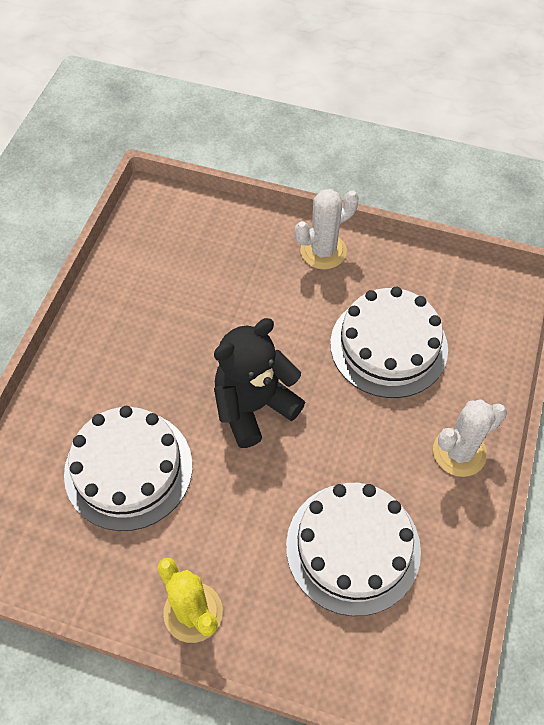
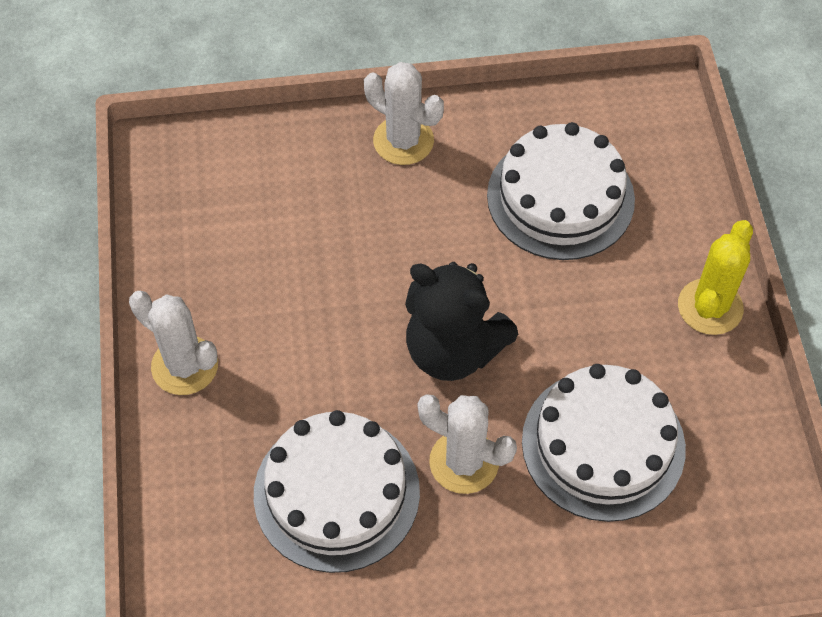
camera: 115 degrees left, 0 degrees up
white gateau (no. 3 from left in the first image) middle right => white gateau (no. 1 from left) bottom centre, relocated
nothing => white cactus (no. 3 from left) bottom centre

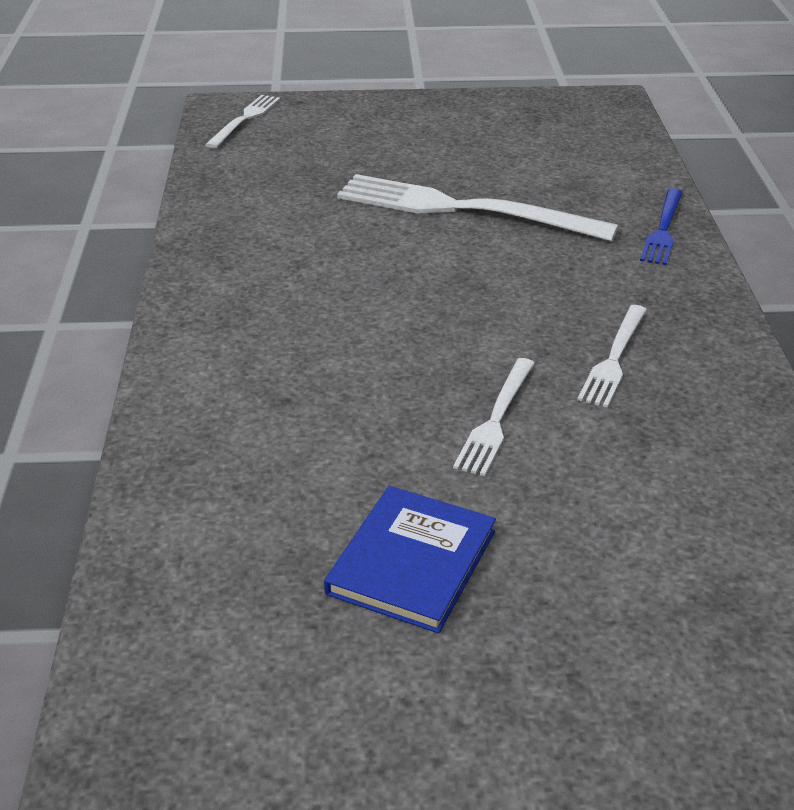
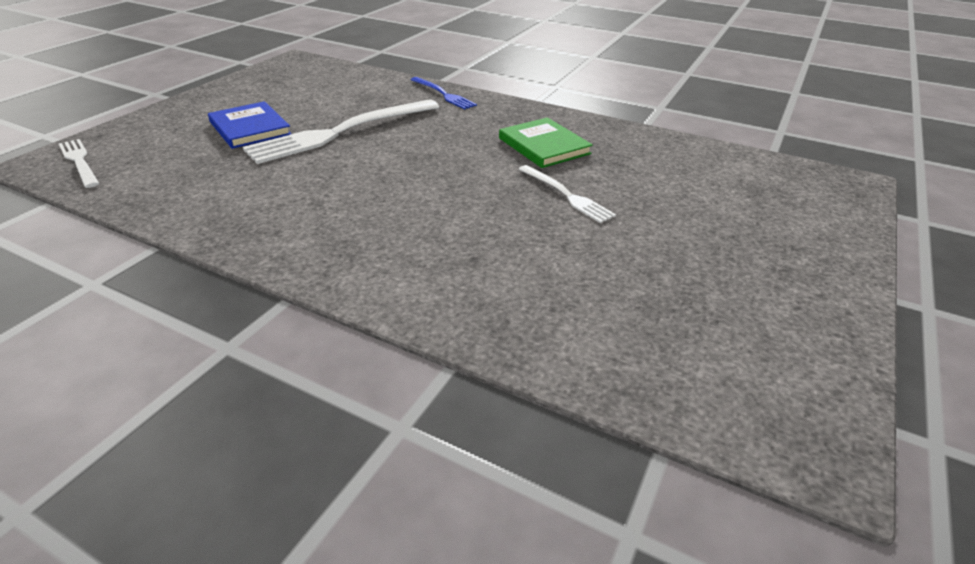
camera: 60 degrees left, 0 degrees up
royal blue book bottom centre => royal blue book top left, relocated
white table fork (no. 4 from left) middle right => leaf-green book top centre

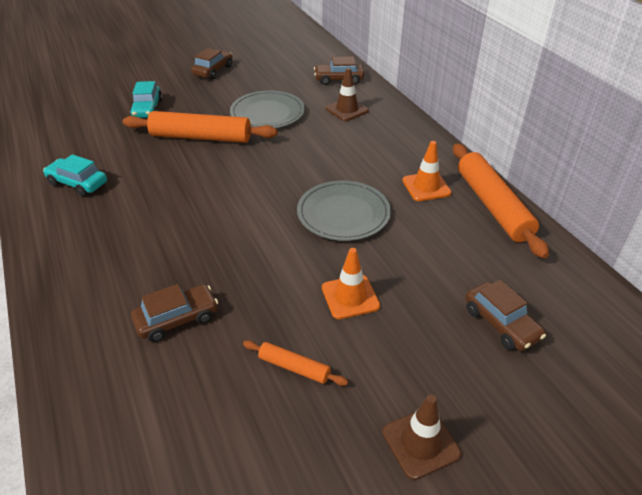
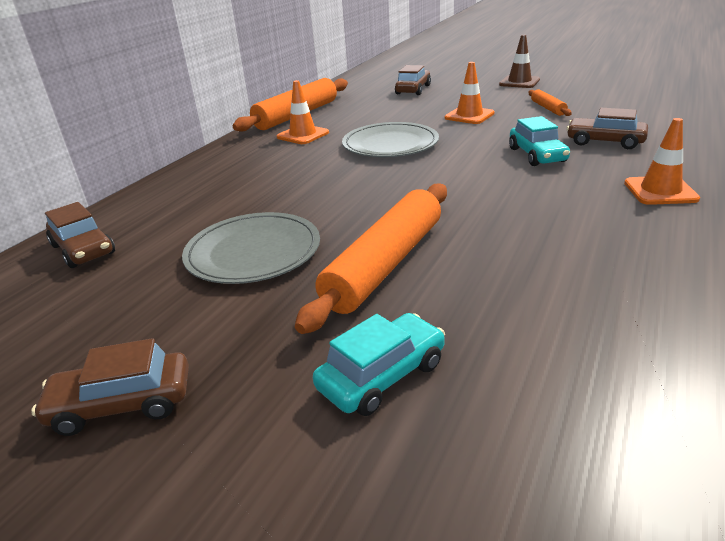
camera: 125 degrees left, 10 degrees down
orange-coloured pastry roller (no. 1 from left in the first image) top left => orange-coloured pastry roller (no. 2 from left) centre, 60 degrees clockwise
turquoise toy car (no. 1 from left in the first image) middle left => turquoise toy car (no. 2 from left) top right, relocated
nothing => orange-coloured road cone (no. 3 from left) top right
brown road cone (no. 1 from left) top centre => nothing

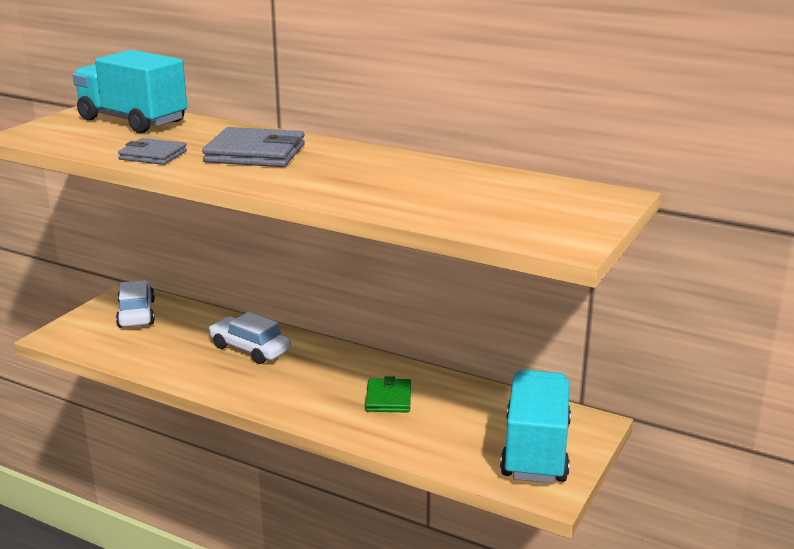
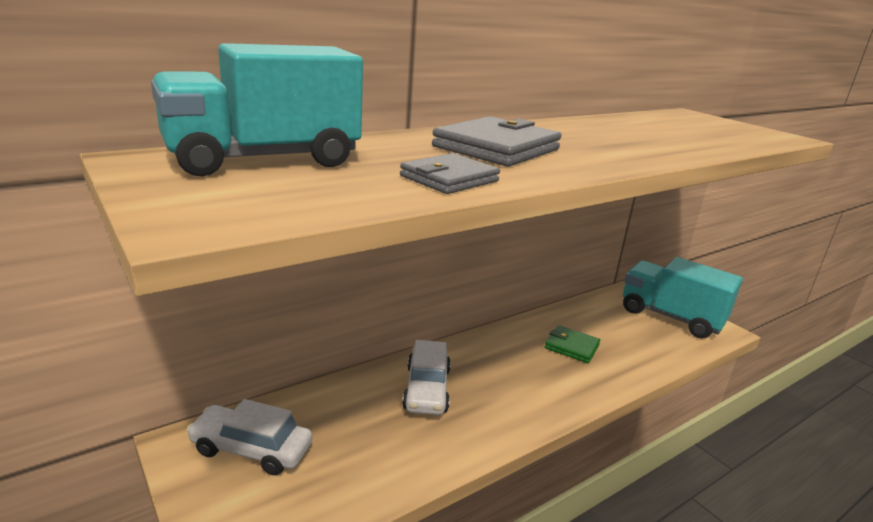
camera: 65 degrees left, 0 degrees up
white toy car (no. 2 from left) middle left => white toy car (no. 2 from left) bottom centre, 60 degrees counterclockwise

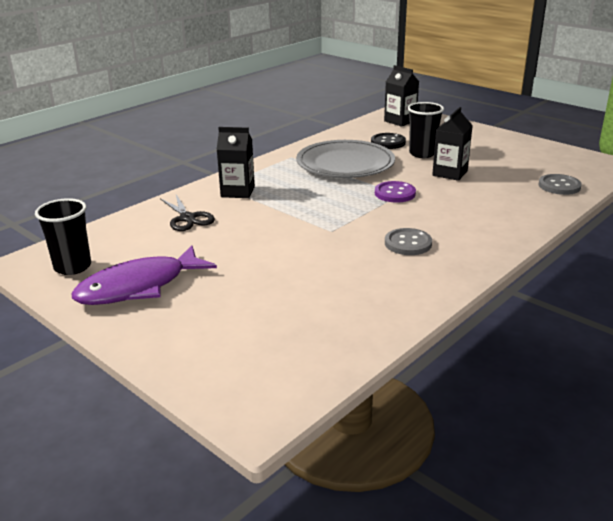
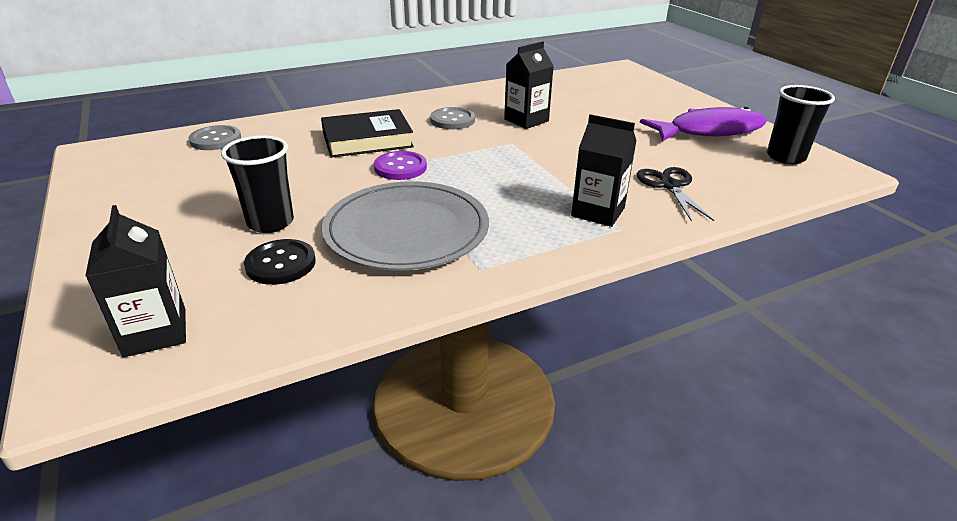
camera: 160 degrees left, 5 degrees up
nothing => black book top centre
black juice carton (no. 3 from left in the first image) top right => black juice carton (no. 2 from left) top centre, relocated

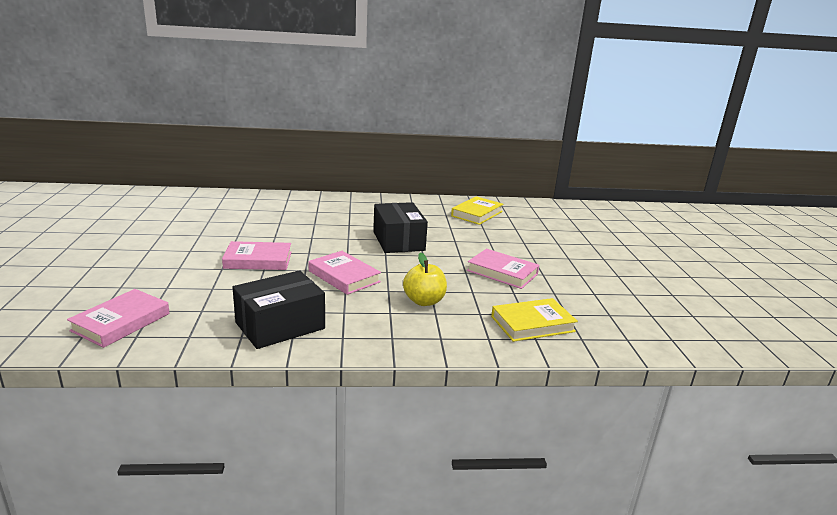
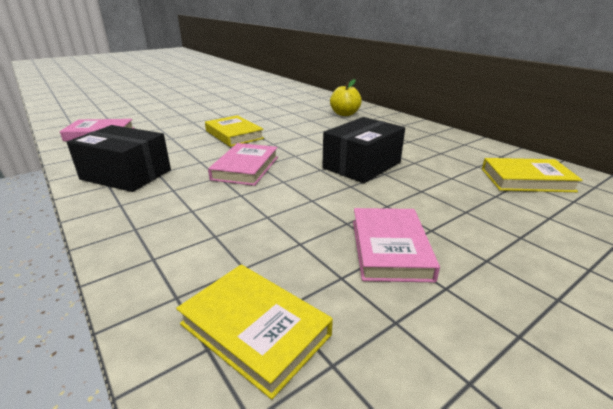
camera: 60 degrees right, 5 degrees up
rosy book (no. 2 from left) middle left => bright yellow book (no. 1 from left) top centre
bright yellow toy apple centre => bright yellow toy apple top centre, relocated

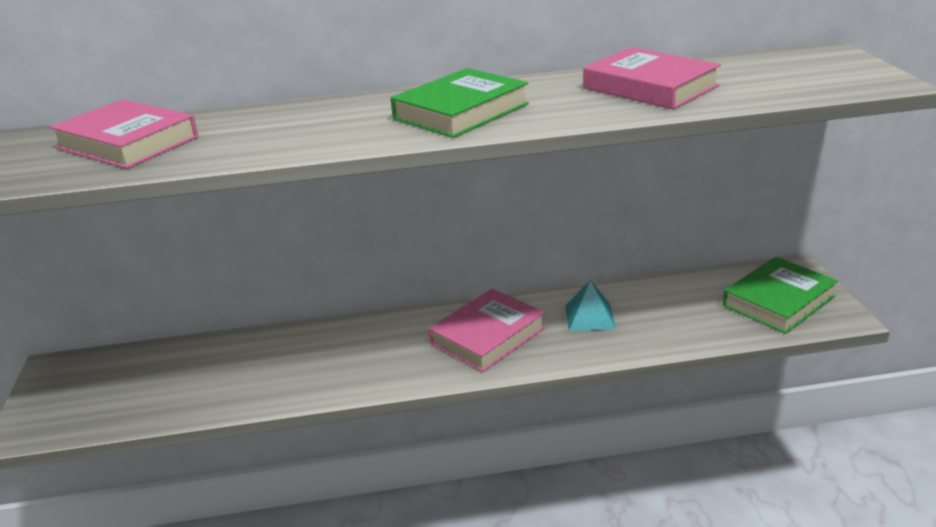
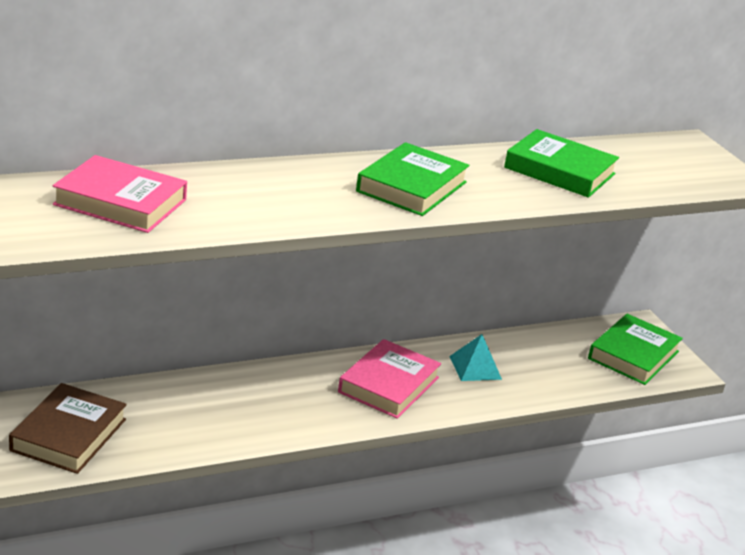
camera: 20 degrees left, 0 degrees up
nothing => brown book bottom left
rosy book (no. 3 from left) top right => leaf-green book (no. 2 from left) top right

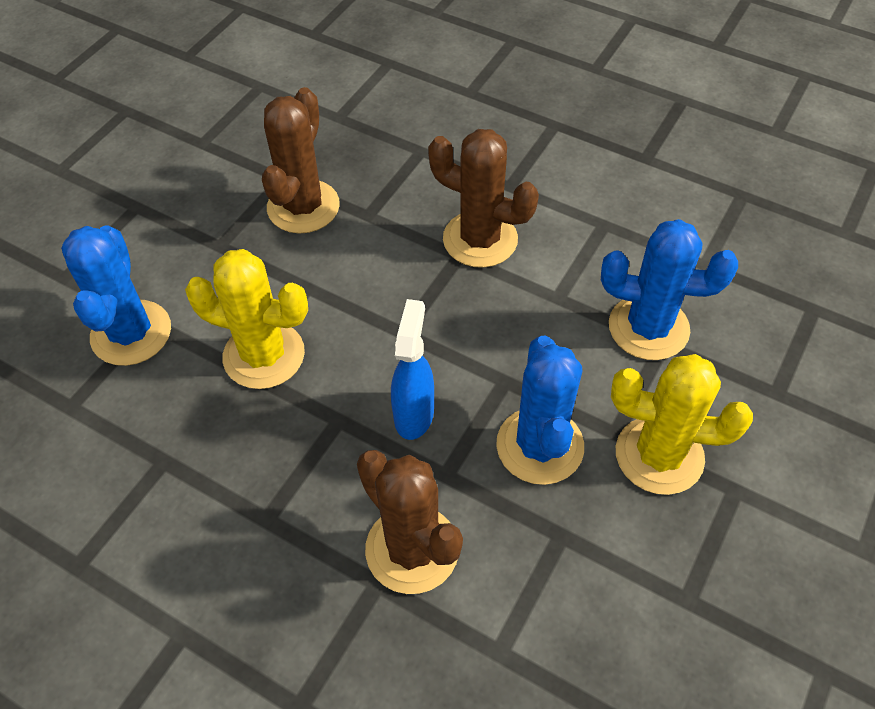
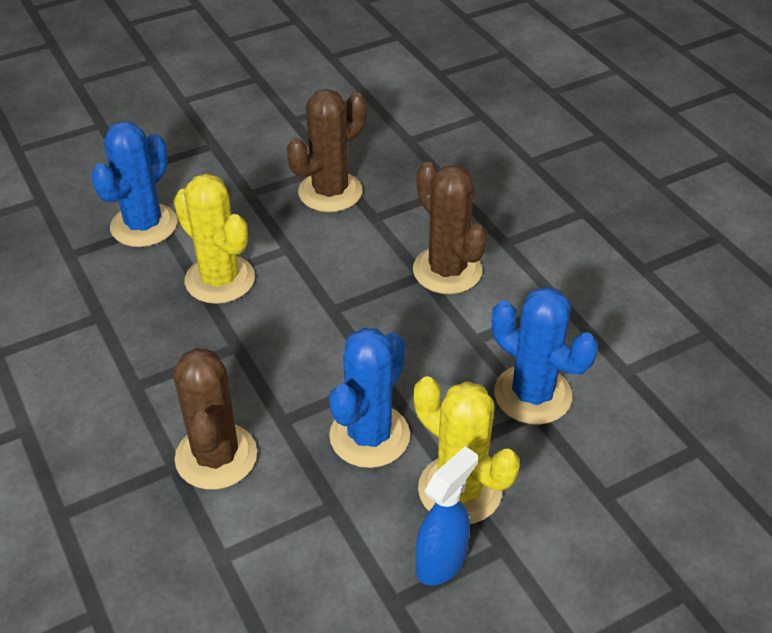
camera: 30 degrees right, 10 degrees down
royal blue spray cleaner centre => royal blue spray cleaner bottom centre, relocated

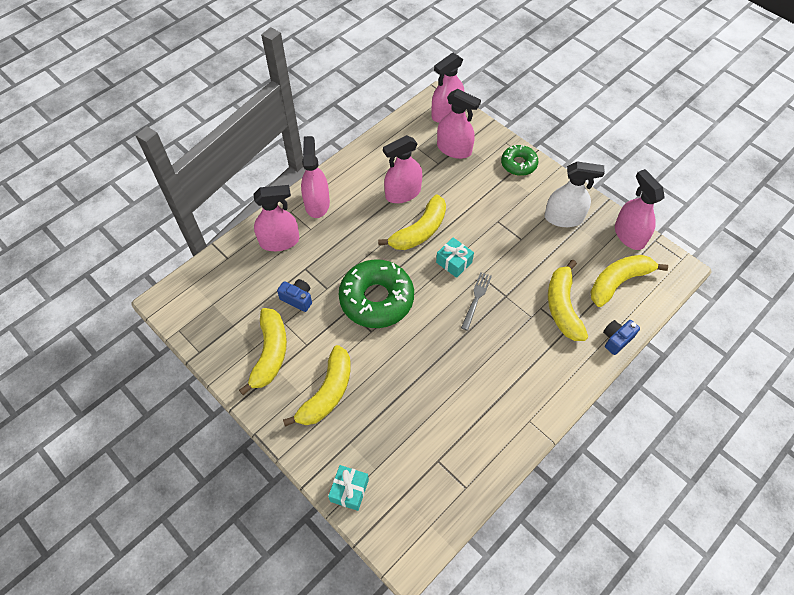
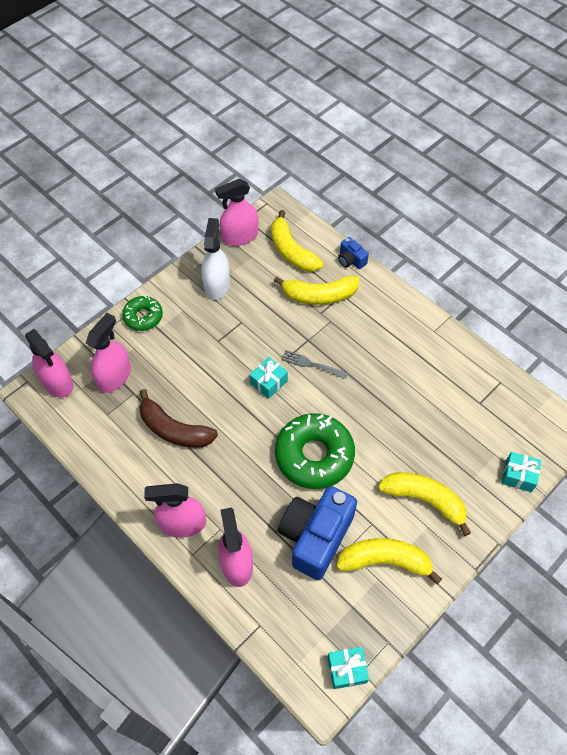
camera: 90 degrees left, 0 degrees up
rosy spray cleaner (no. 3 from left) top centre => brown banana fruit middle left
royal blue compact camera (no. 1 from left) centre => royal blue compact camera (no. 1 from left) bottom centre, x2.21
nothing => turquoise wrapped gift (no. 2 from left) bottom centre
bright yellow banana fruit (no. 3 from left) centre => nothing

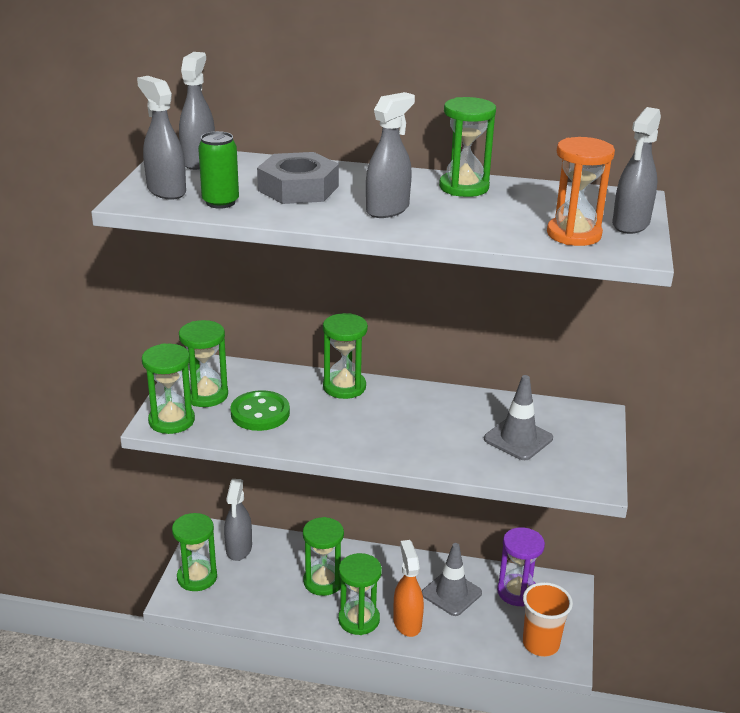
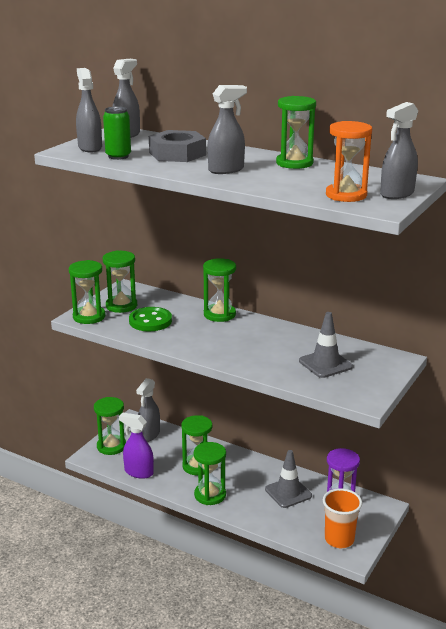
camera: 20 degrees right, 5 degrees down
nothing => purple spray cleaner bottom left
orange-coloured spray cleaner bottom centre => nothing

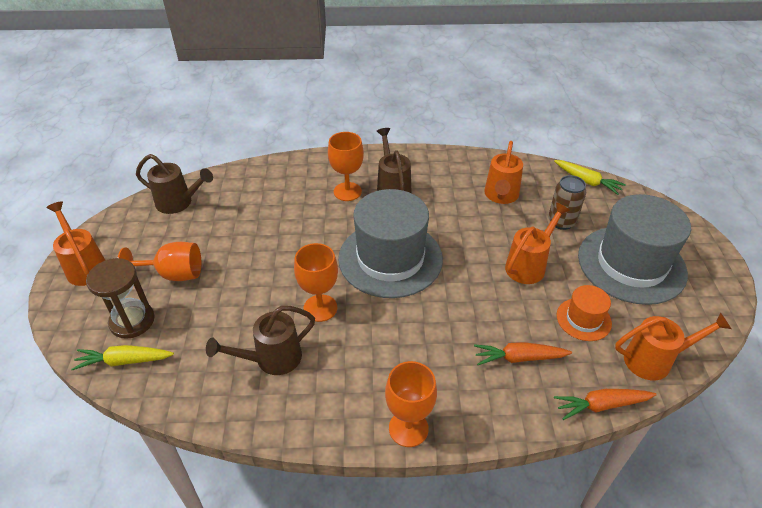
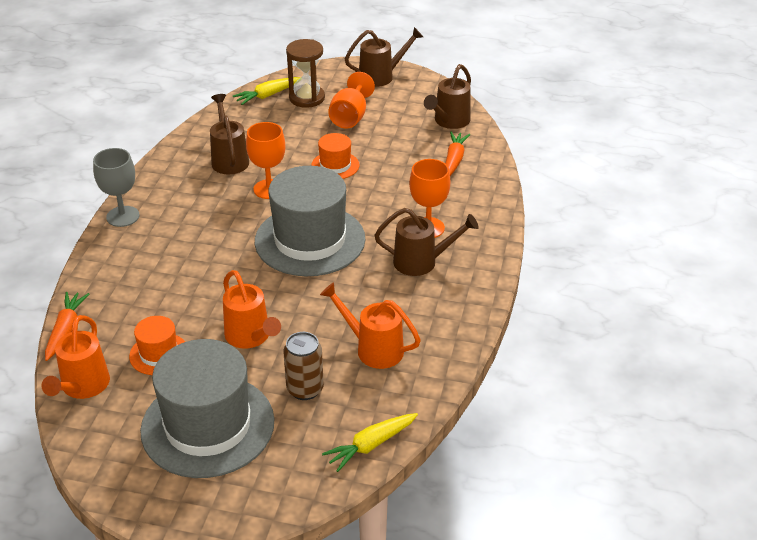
camera: 105 degrees right, 5 degrees down
orange-coloured chalice (no. 4 from left) bottom centre => grey chalice middle left
bright yellow root vegetable (no. 1 from left) bottom left => bright yellow root vegetable (no. 1 from left) top centre, 135 degrees counterclockwise
nothing => orange-coloured tall hat (no. 2 from left) top centre
orange-coloured sprinkling can (no. 1 from left) middle left => brown sprinkling can (no. 2 from left) top centre
orange-coloured root vegetable (no. 1 from left in the first image) bottom right => orange-coloured root vegetable (no. 2 from left) top centre, relocated

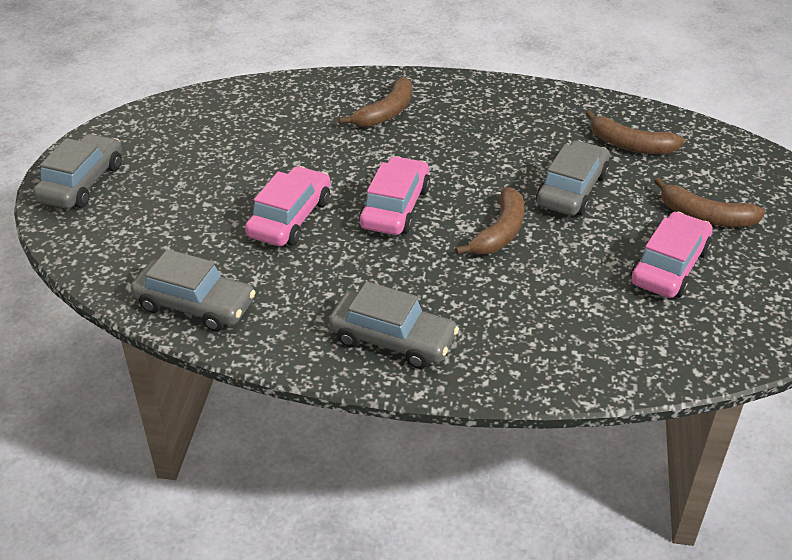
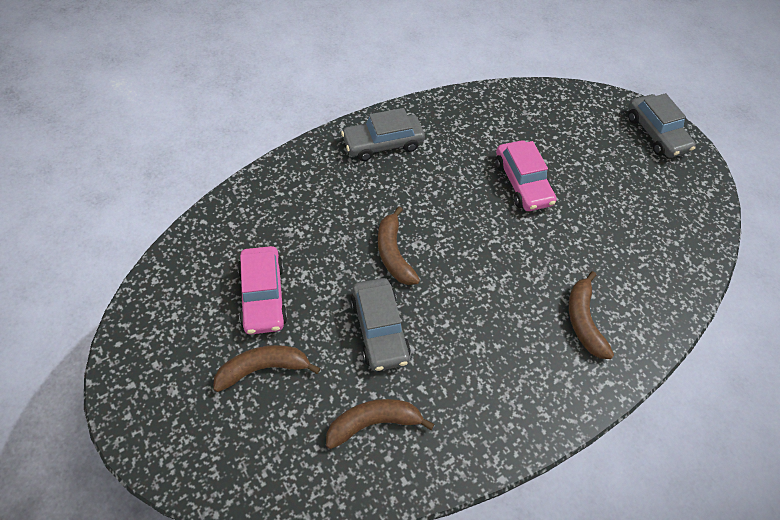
camera: 135 degrees right, 15 degrees up
grey toy car (no. 2 from left) middle left => nothing
rosy toy car (no. 2 from left) centre => nothing

